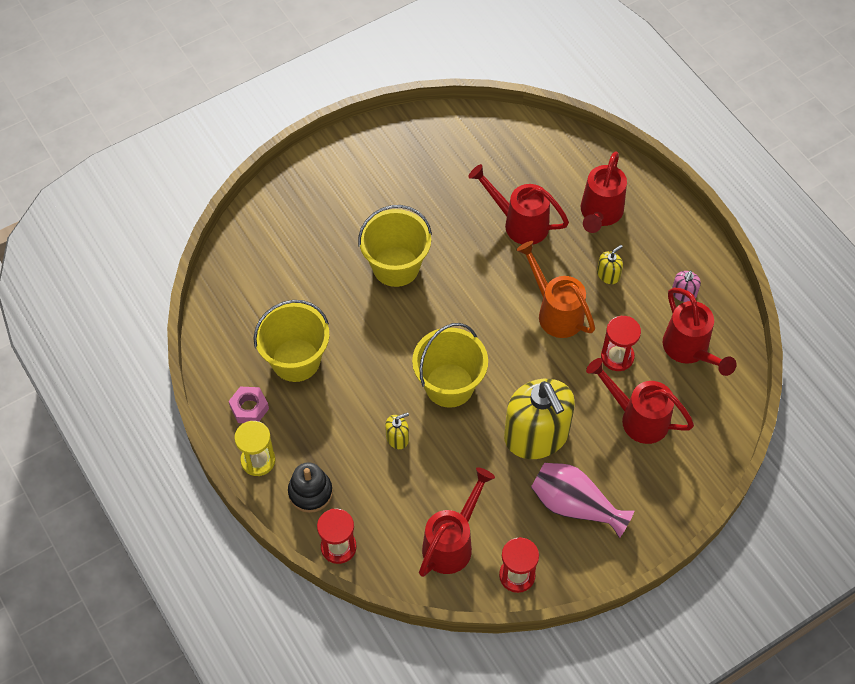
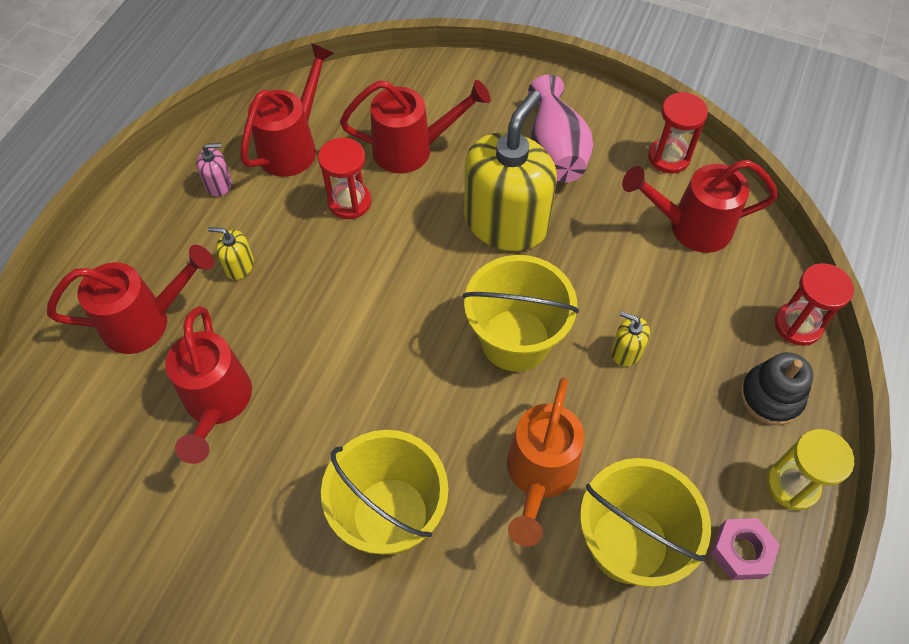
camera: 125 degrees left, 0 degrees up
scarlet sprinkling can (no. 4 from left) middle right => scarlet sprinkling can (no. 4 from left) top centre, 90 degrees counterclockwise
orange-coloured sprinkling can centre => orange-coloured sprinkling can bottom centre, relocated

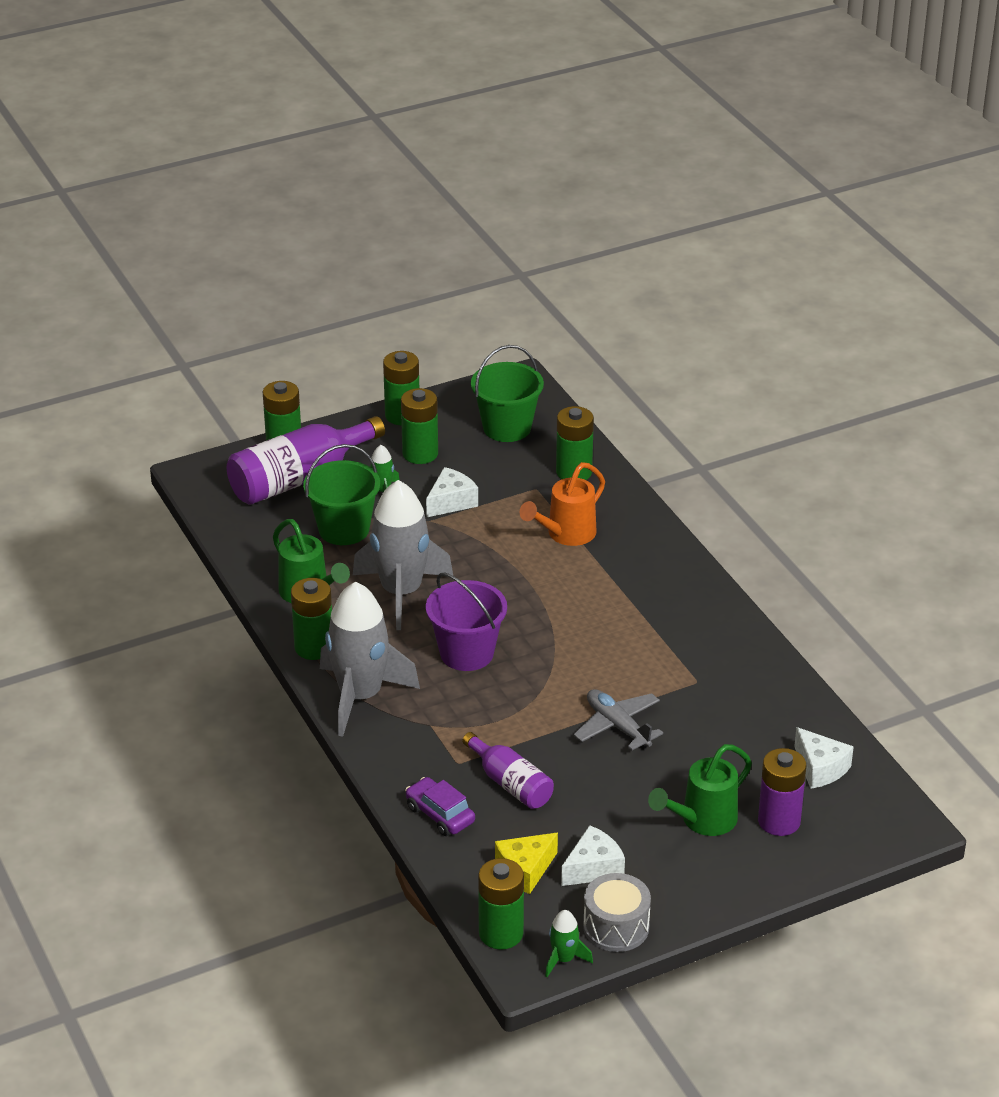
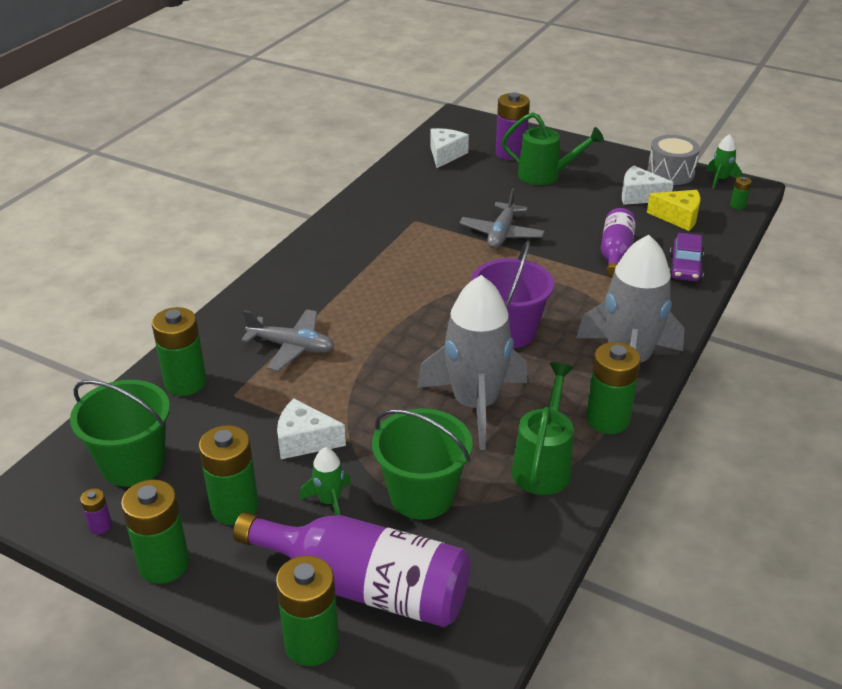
camera: 125 degrees left, 0 degrees up
nothing => purple power cell (no. 1 from left) bottom left
orange-coloured sprinkling can centre => grey aeroplane (no. 1 from left) centre
leaf-green power cell (no. 5 from left in the first image) bottom centre => leaf-green power cell (no. 6 from left) top right, x0.46

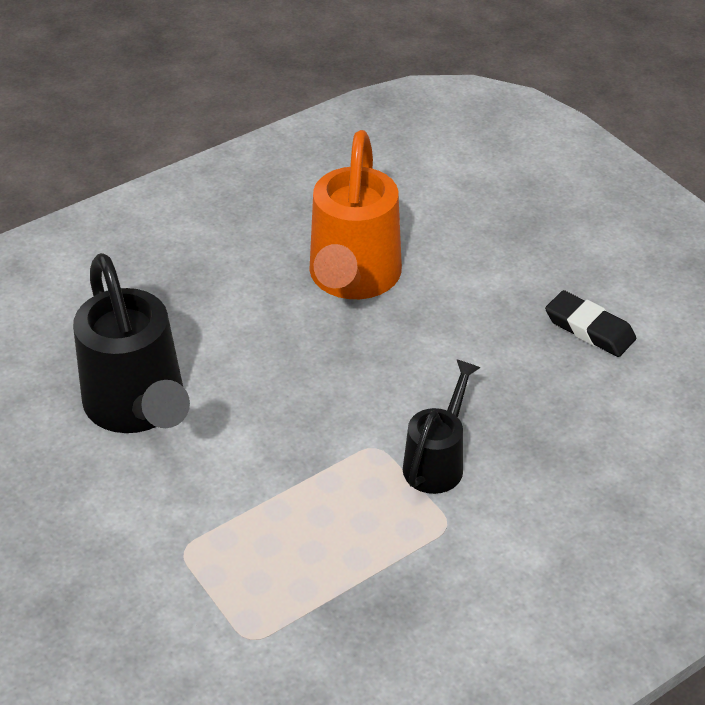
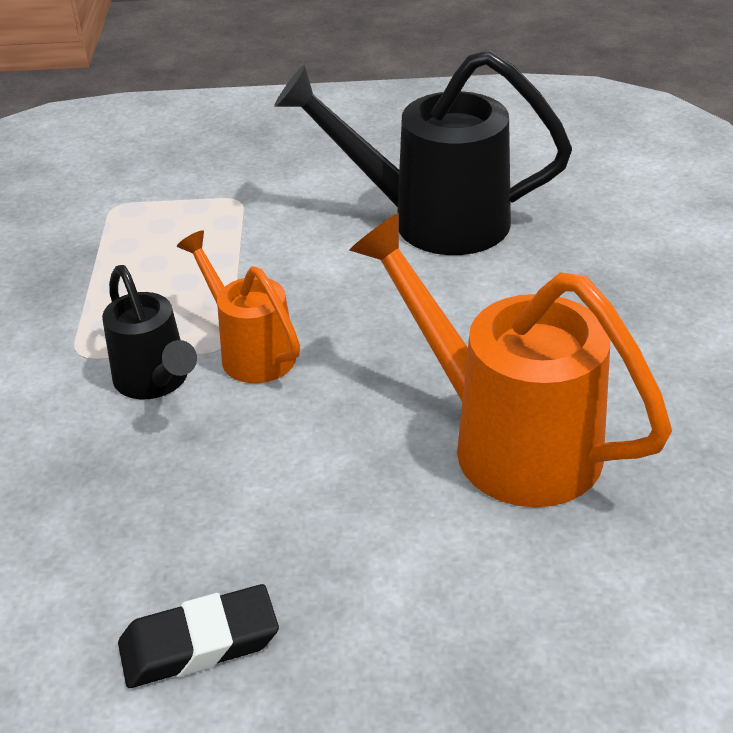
camera: 125 degrees right, 5 degrees down
nothing => orange-coloured sprinkling can (no. 1 from left) middle left

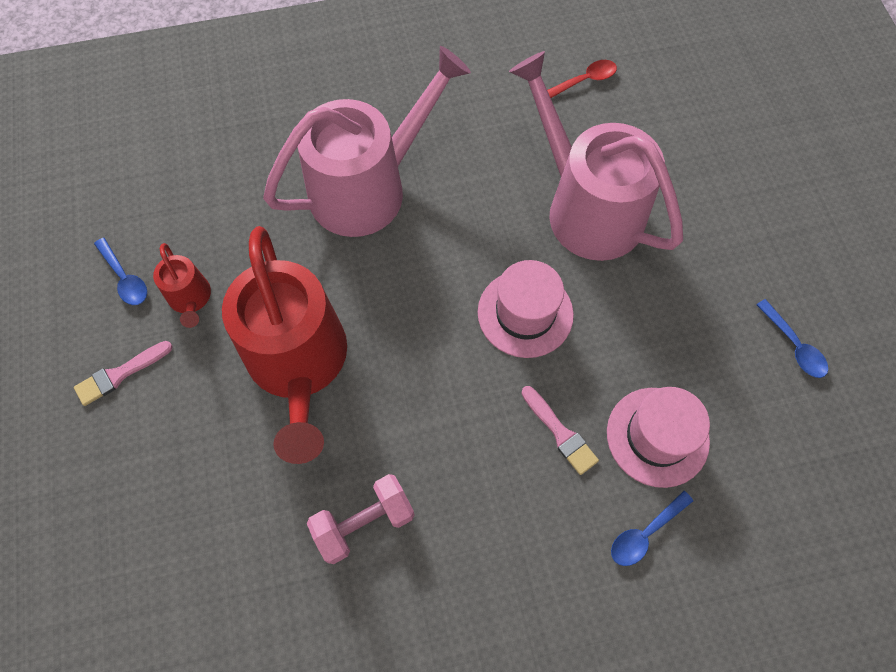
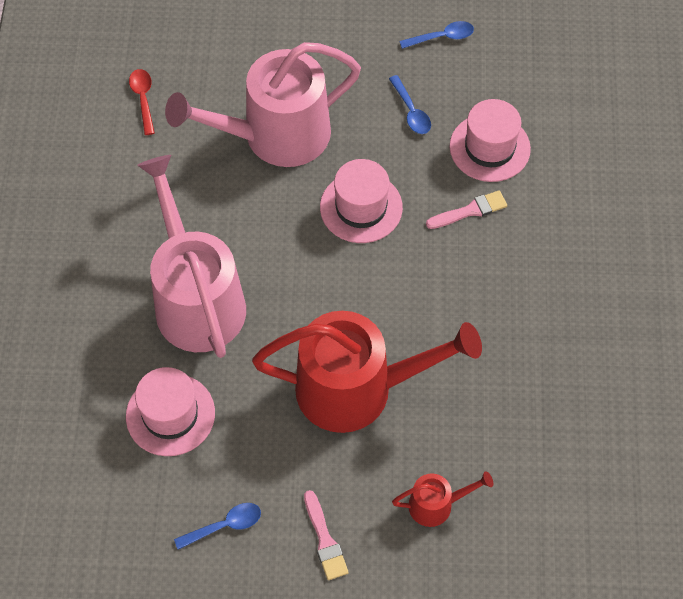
camera: 75 degrees left, 5 degrees down
nothing => rosy tall hat (no. 1 from left) bottom left
royal blue teaspoon (no. 2 from left) bottom right => royal blue teaspoon (no. 2 from left) top centre, relocated
scarlet sprinkling can (no. 1 from left in the first image) middle left => scarlet sprinkling can (no. 2 from left) bottom centre, relocated
rosy free weight bottom centre => nothing

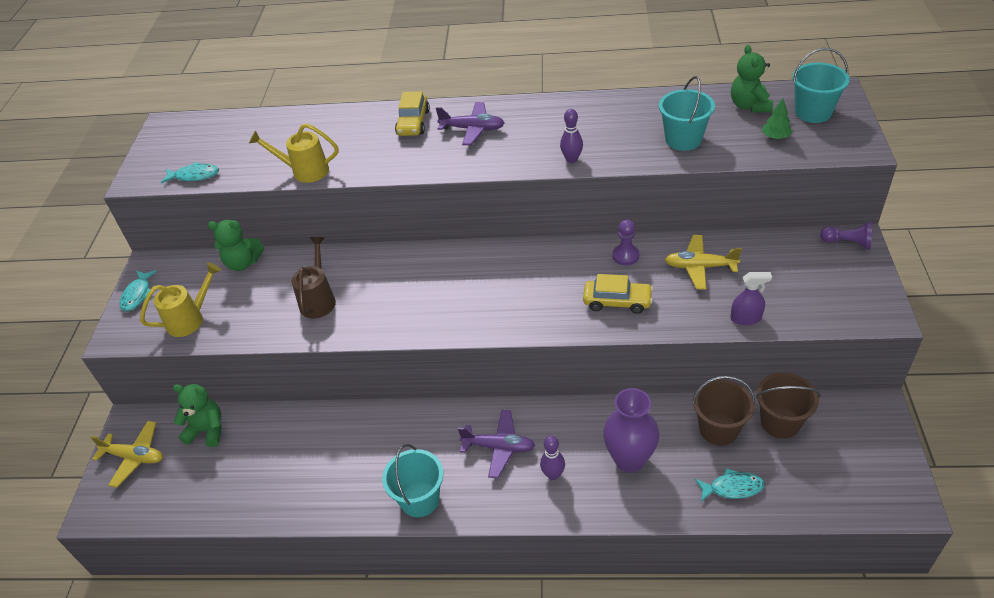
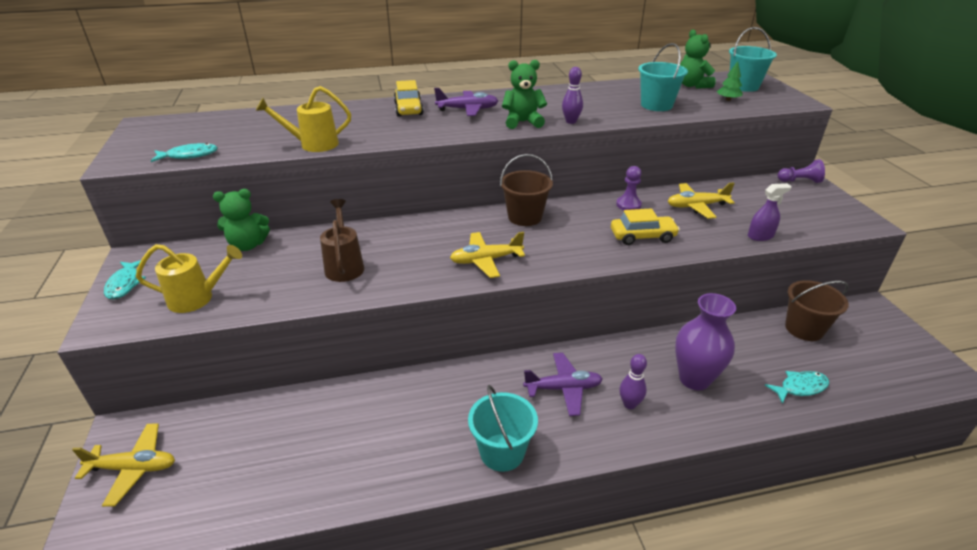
camera: 20 degrees left, 10 degrees down
bright yellow sprinkling can (no. 1 from left) middle left, 45 degrees clockwise
nothing => bright yellow aeroplane (no. 2 from left) centre
brown pail (no. 1 from left) bottom right => brown pail (no. 1 from left) centre, relocated
leaf-green stuffed bear (no. 1 from left in the first image) bottom left => leaf-green stuffed bear (no. 2 from left) top centre, relocated

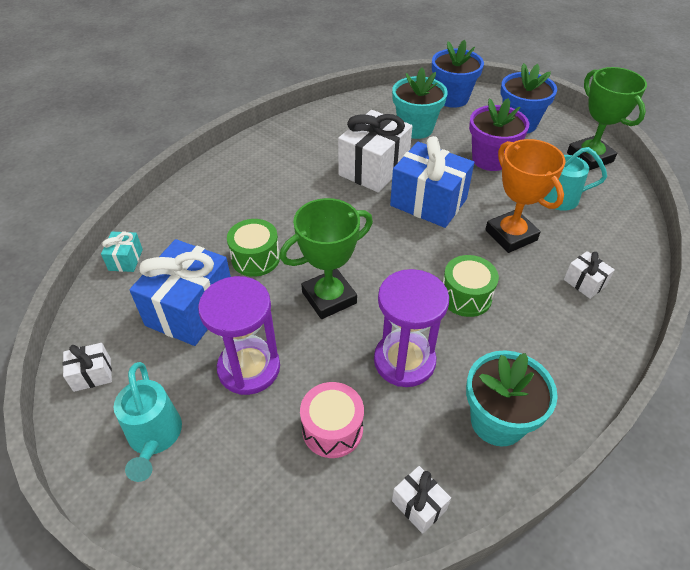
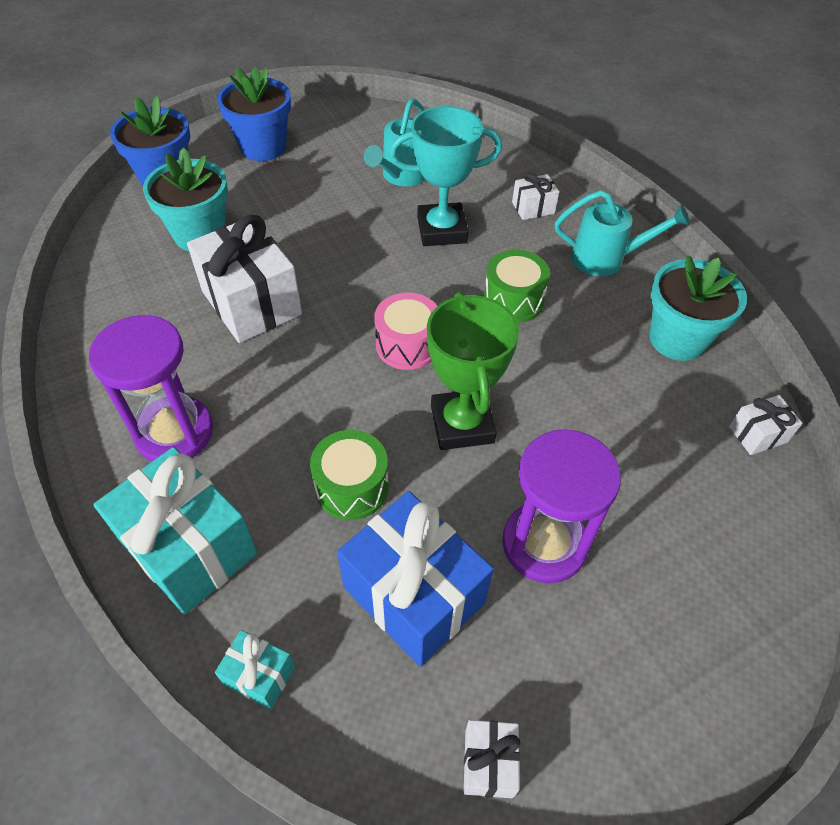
camera: 70 degrees left, 5 degrees up
purple hourglass (no. 2 from left in the first image) centre => purple hourglass (no. 1 from left) middle left, relocated
nothing => turquoise wrapped gift (no. 1 from left) middle left
rosy snare drum bottom centre => rosy snare drum centre, relocated
orange-coloured prize cup middle right => turquoise prize cup top centre
turquoise sprinkling can (no. 1 from left in the first image) bottom left => turquoise sprinkling can (no. 2 from left) top right, relocated
royal blue wrapped gift (no. 2 from left) top centre => nothing
purple potted plant top right => nothing
leaf-green prize cup (no. 2 from left) top right => nothing

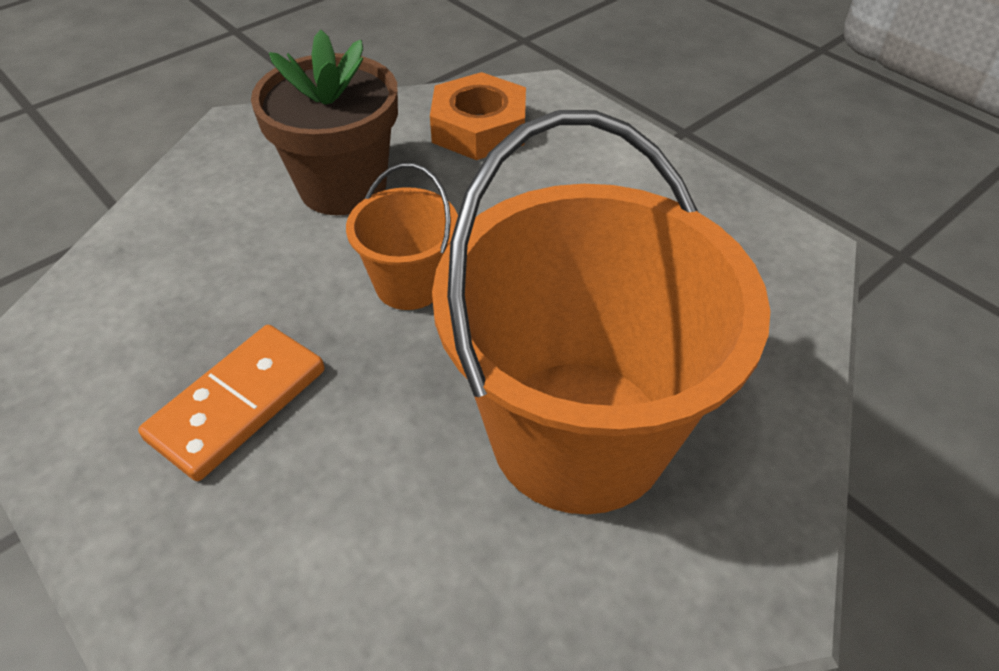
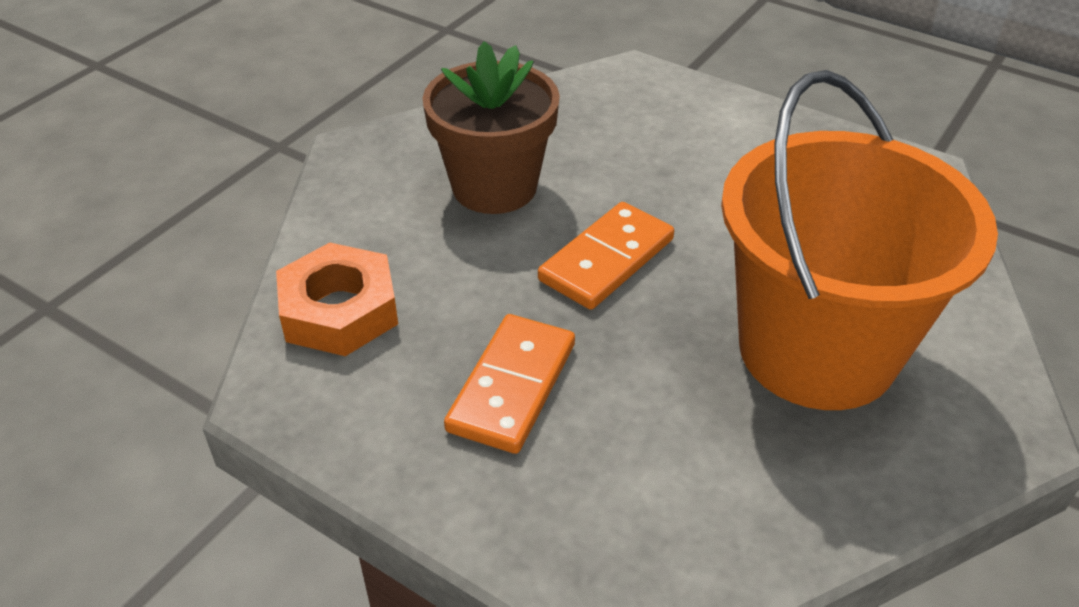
camera: 15 degrees left, 5 degrees down
orange-coloured hex nut top centre => orange-coloured hex nut middle left, relocated
orange-coloured pail (no. 1 from left) centre => orange-coloured domino (no. 2 from left) centre

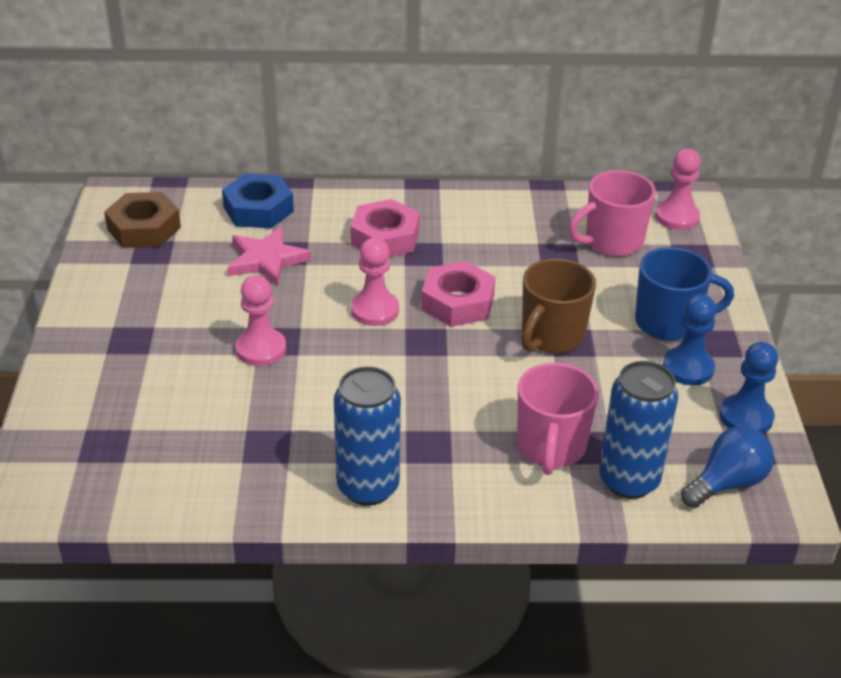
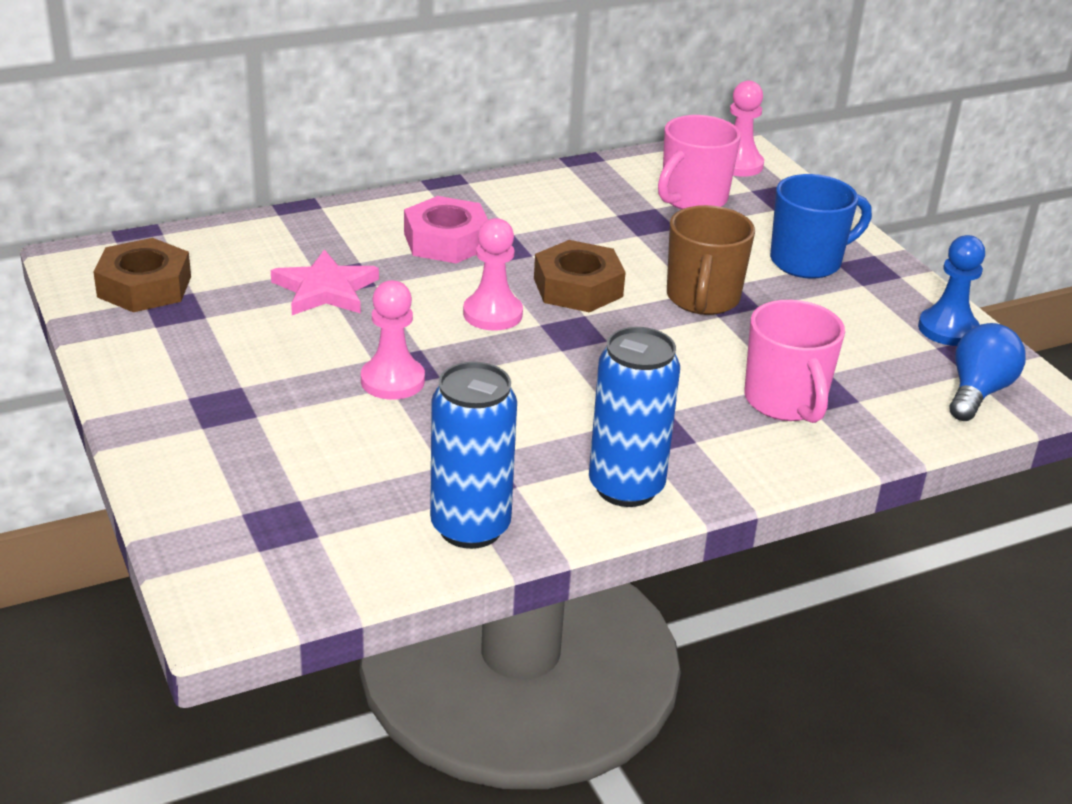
camera: 25 degrees left, 5 degrees down
royal blue soda can (no. 2 from left in the first image) middle right => royal blue soda can (no. 1 from left) centre, relocated
rosy hex nut (no. 2 from left) centre => brown hex nut (no. 2 from left) centre
royal blue hex nut top left => nothing
royal blue game pawn (no. 1 from left) middle right => nothing

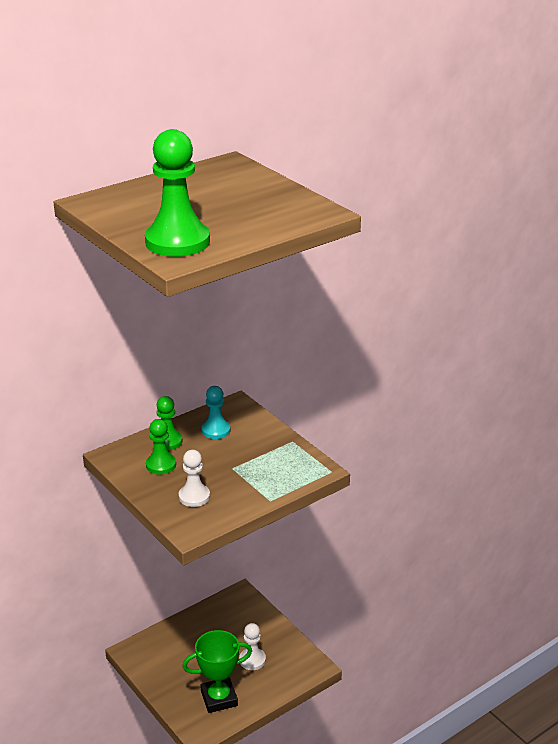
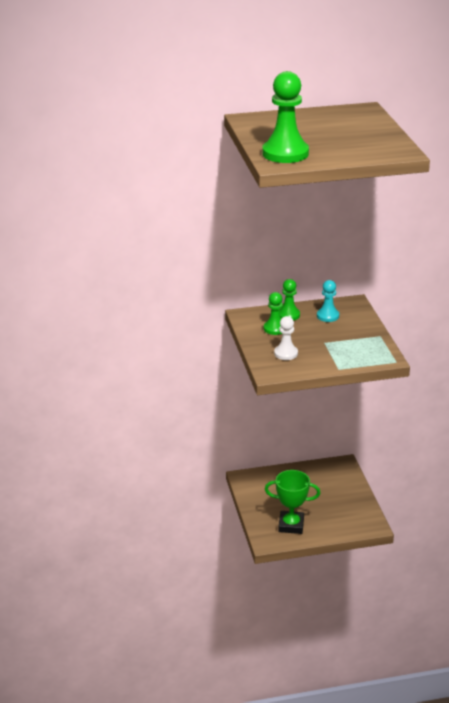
camera: 25 degrees right, 0 degrees up
white game pawn (no. 2 from left) bottom centre => nothing

